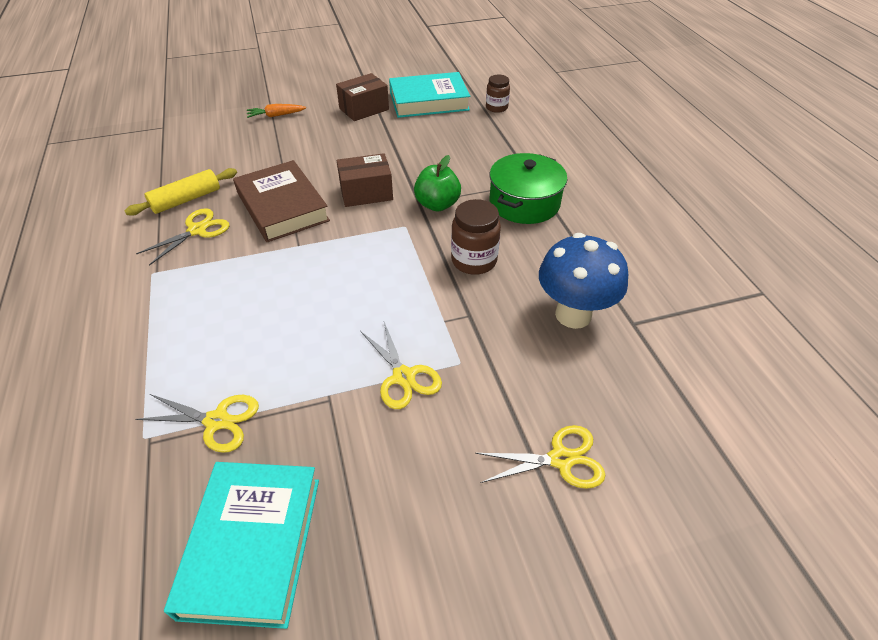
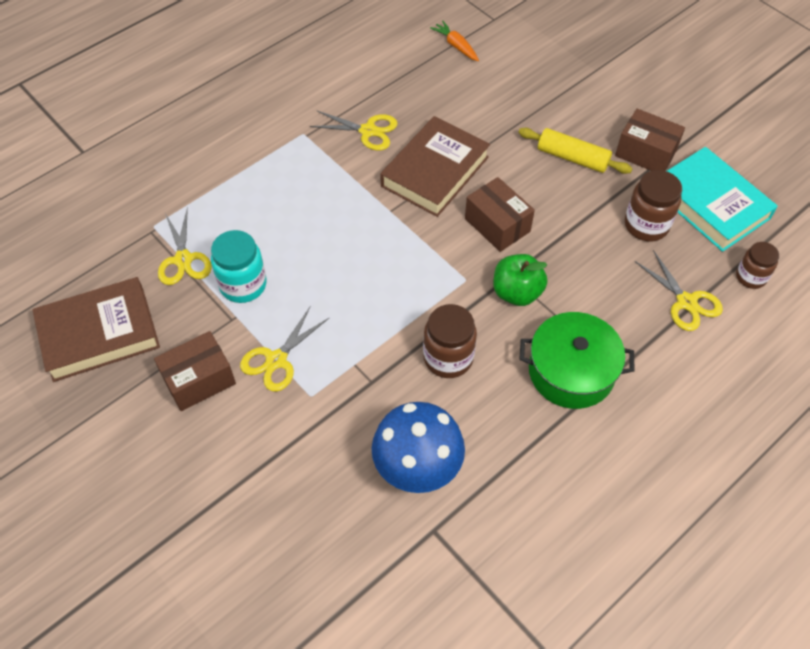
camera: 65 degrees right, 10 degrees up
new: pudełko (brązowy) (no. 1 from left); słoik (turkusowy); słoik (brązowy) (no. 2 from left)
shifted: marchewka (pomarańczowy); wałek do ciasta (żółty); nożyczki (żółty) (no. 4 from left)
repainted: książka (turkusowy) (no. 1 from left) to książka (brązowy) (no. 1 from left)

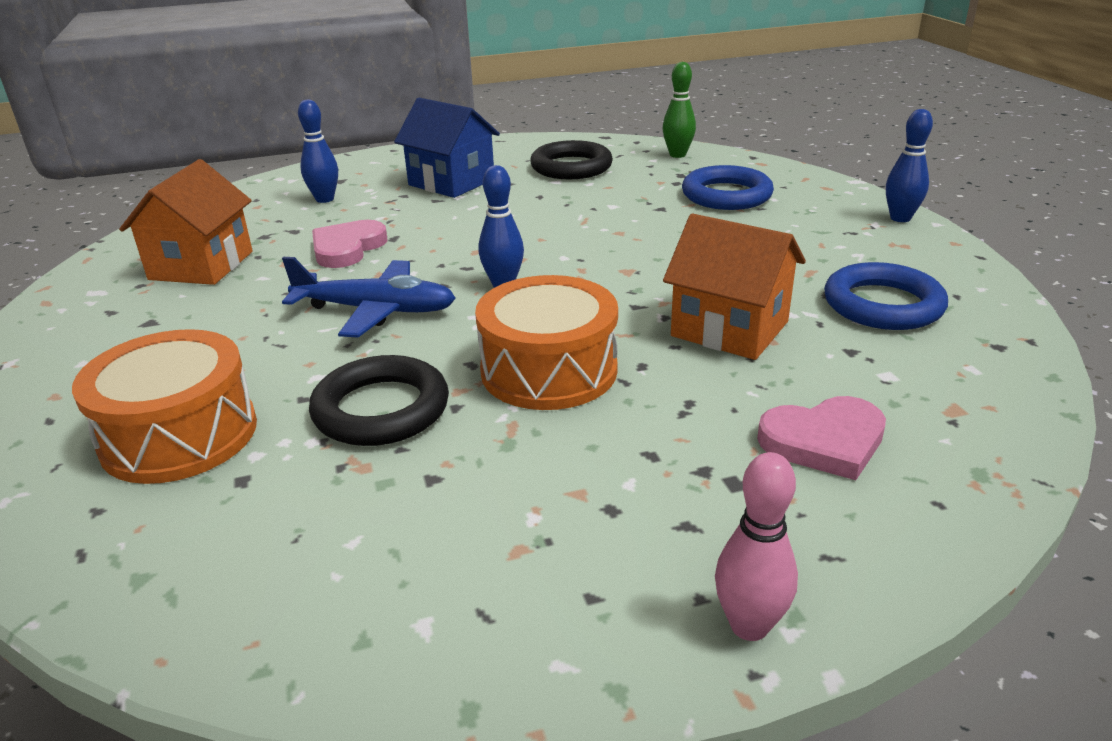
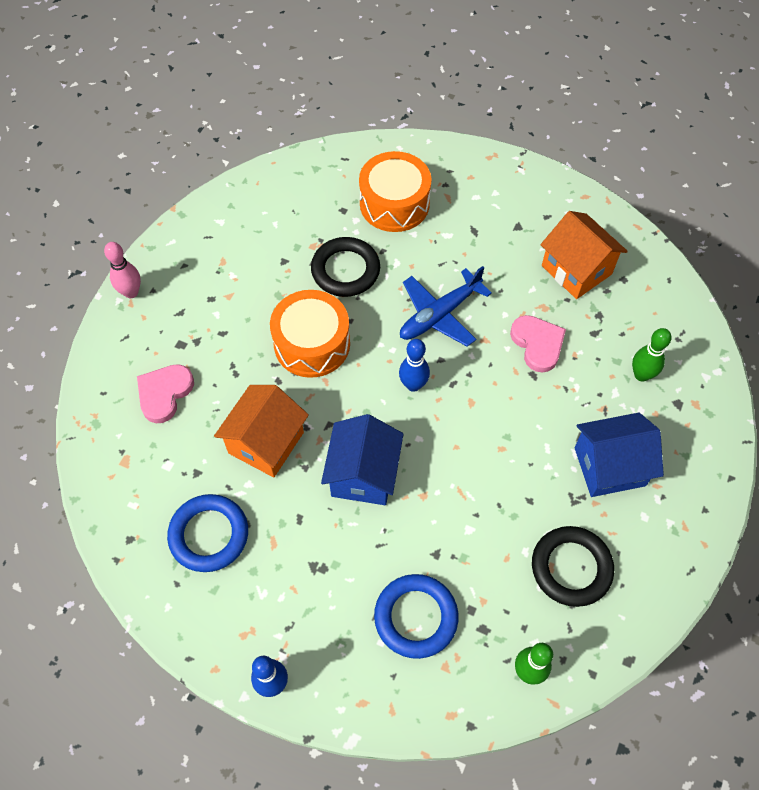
camera: 130 degrees right, 30 degrees up
new: domek (niebieski) (no. 1 from left)
repainted: kręgiel (niebieski) (no. 1 from left) to kręgiel (zielony) (no. 2 from left)
rotated: domek (pomarańczowy) (no. 2 from left in the first image) 45 degrees counterclockwise

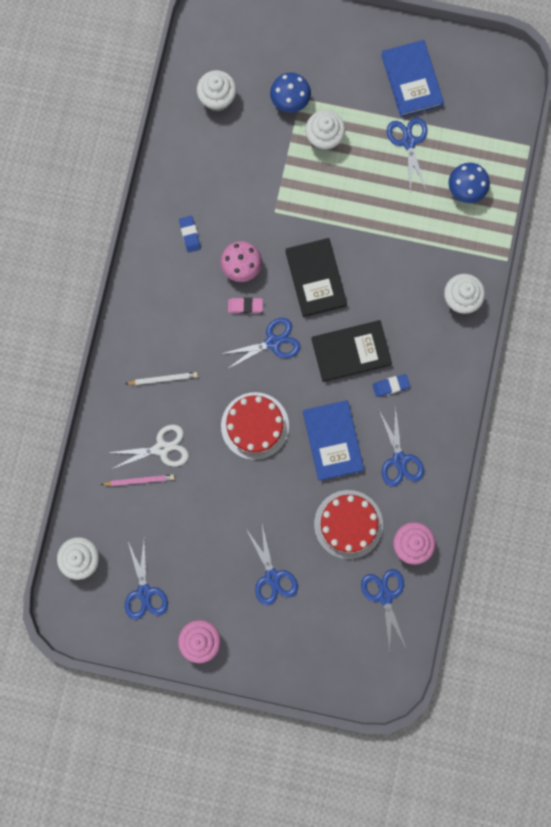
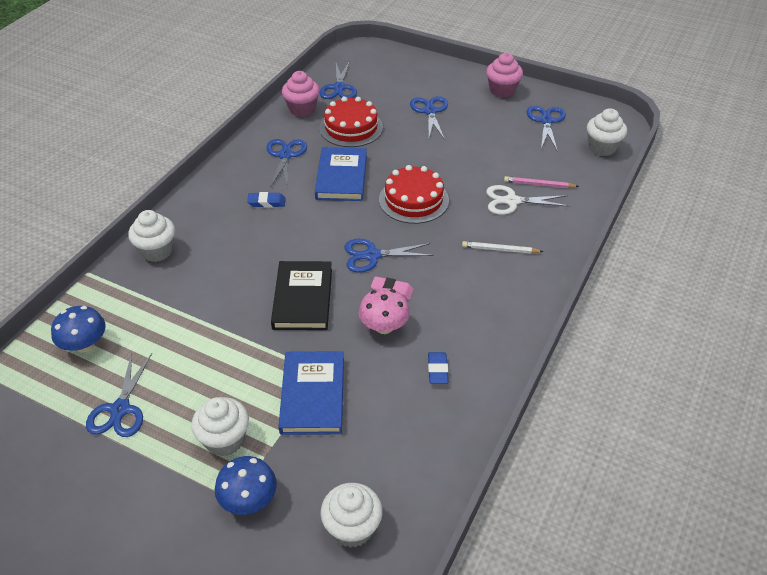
camera: 165 degrees left, 35 degrees down
gone: książka (czarny) (no. 2 from left)
shifted: książka (niebieski) (no. 2 from left in the first image) to książka (niebieski) (no. 1 from left)

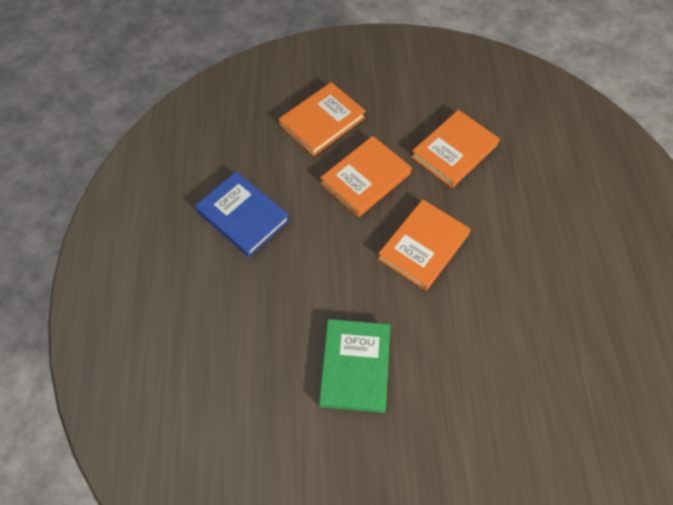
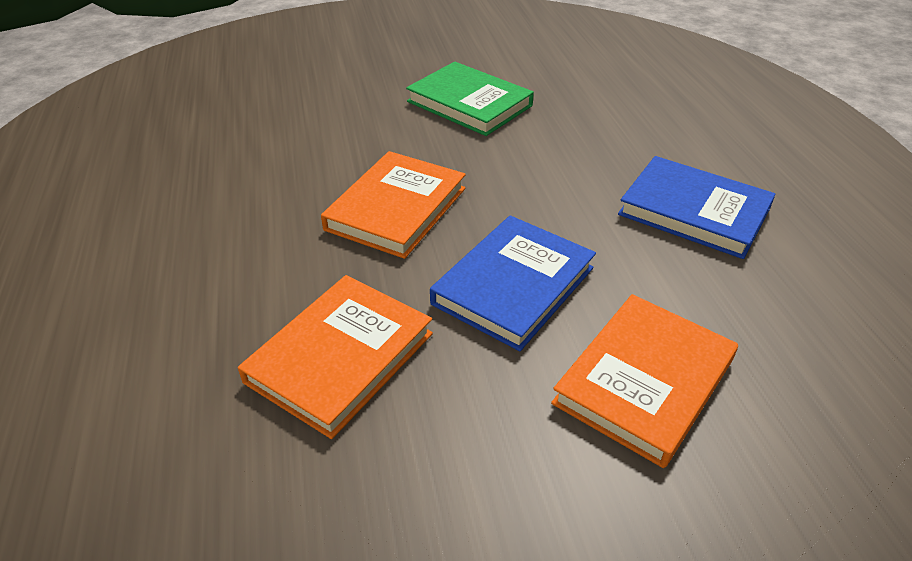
camera: 170 degrees right, 20 degrees down
repainted: książka (pomarańczowy) (no. 2 from left) to książka (niebieski) (no. 1 from left)
rotated: książka (zielony) 45 degrees counterclockwise

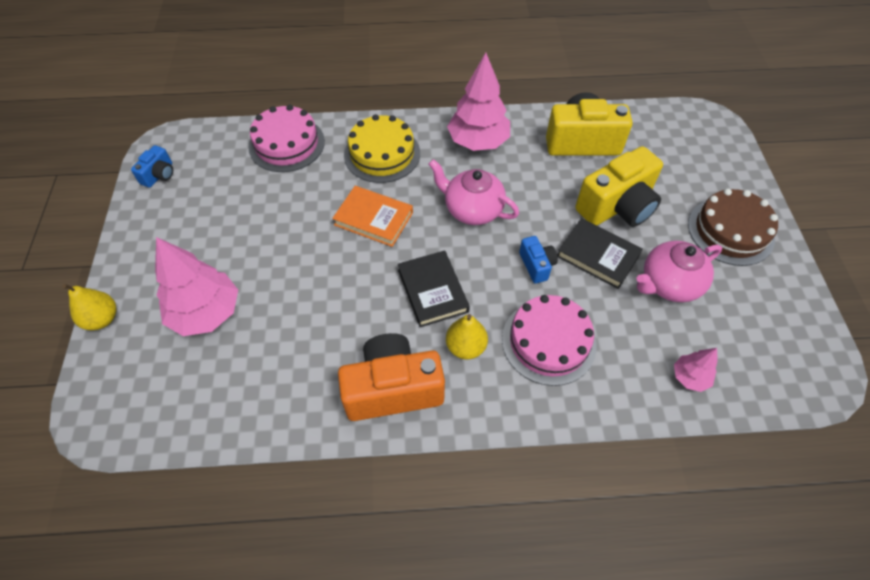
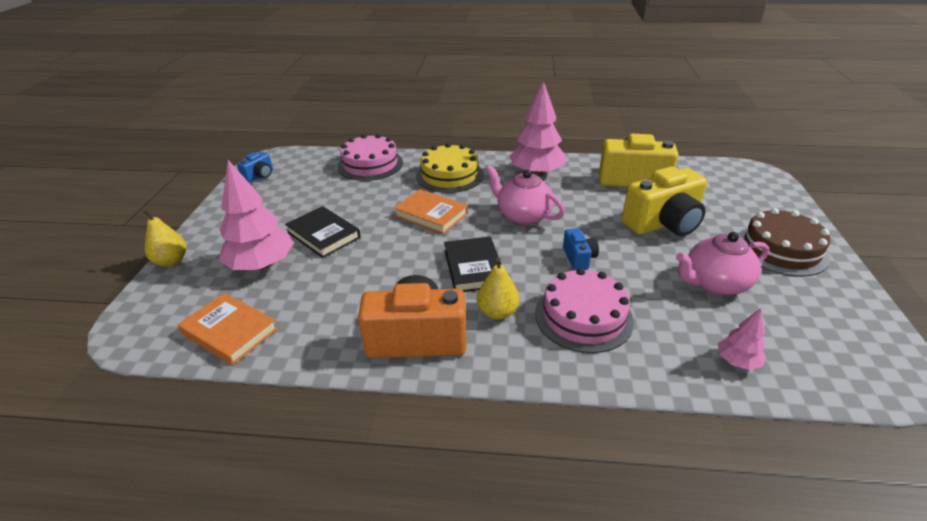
camera: 10 degrees right, 20 degrees down
new: książka (pomarańczowy) (no. 1 from left)
shifted: książka (czarny) (no. 2 from left in the first image) to książka (czarny) (no. 1 from left)

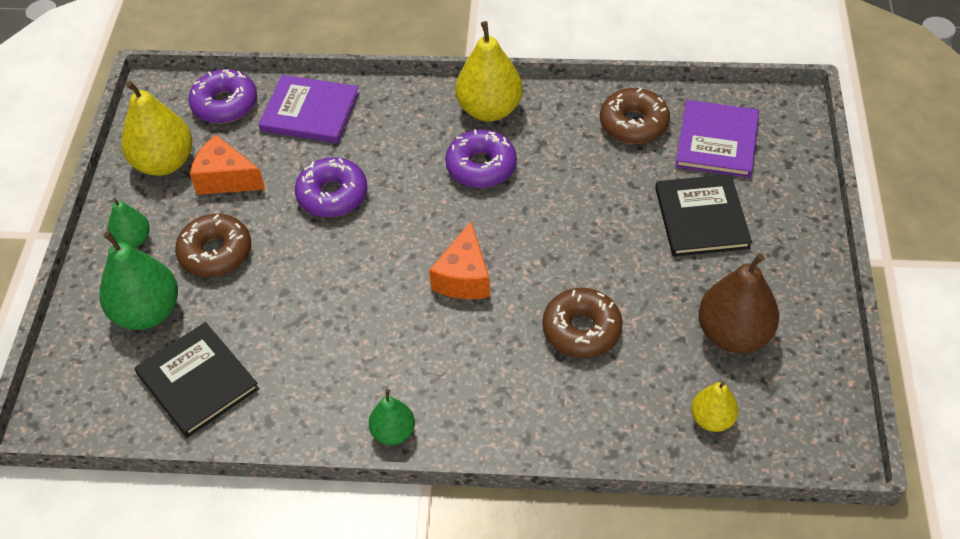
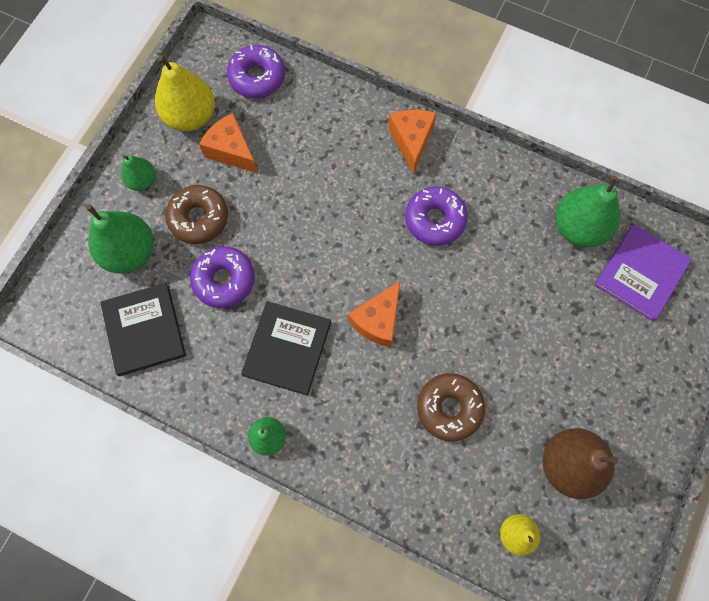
camera: 20 degrees right, 20 degrees up
gone: książka (fioletowy) (no. 1 from left); gruszka (żółty) (no. 2 from left)
new: ser (pomarańczowy) (no. 3 from left)
shifted: donut (fioletowy) (no. 2 from left in the first image) to donut (fioletowy) (no. 1 from left); książka (czarny) (no. 2 from left)
swapped: donut (brązowy) (no. 3 from left) to gruszka (zielony) (no. 4 from left)

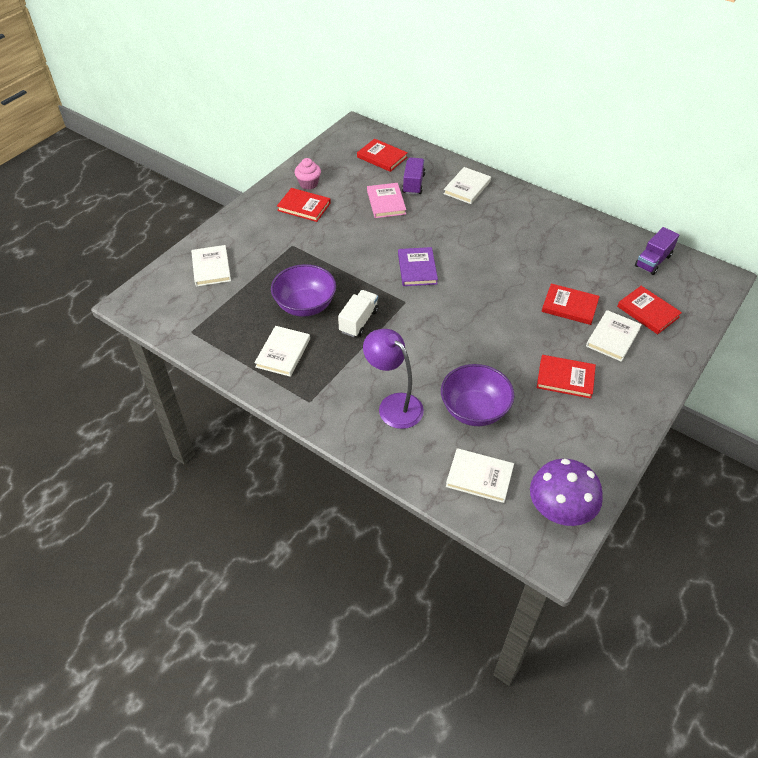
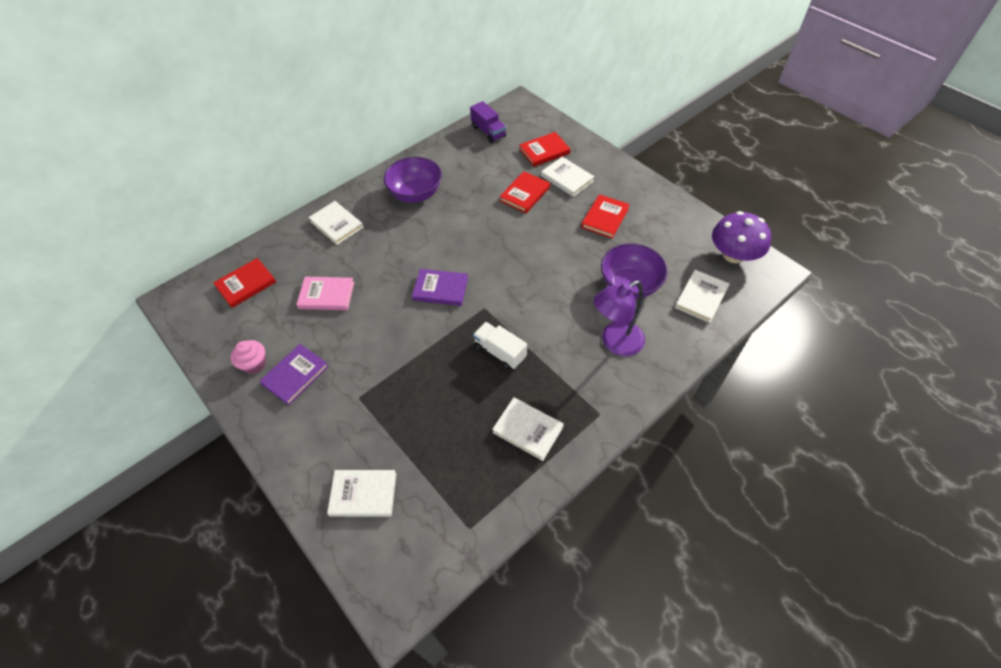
camera: 75 degrees left, 5 degrees up
gone: ciężarówka (fioletowy) (no. 1 from left)
shifted: miska (fioletowy) (no. 1 from left)
repainted: książka (czerwony) (no. 1 from left) to książka (fioletowy) (no. 1 from left)

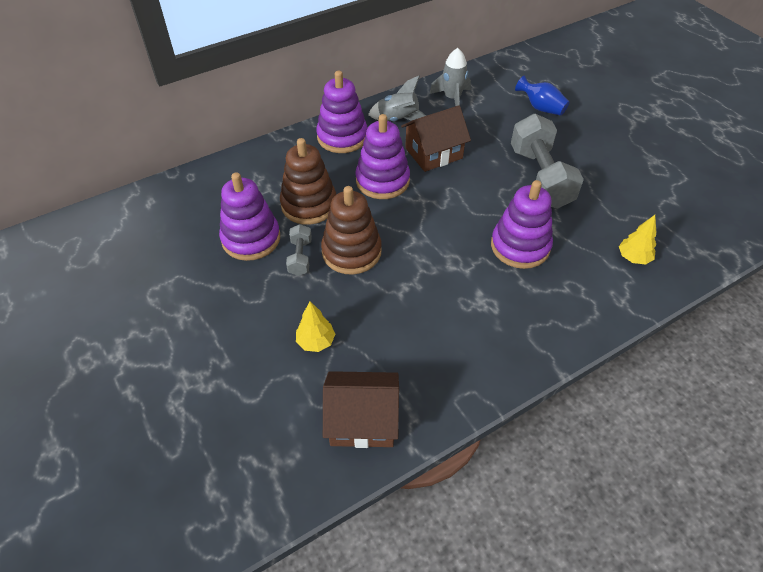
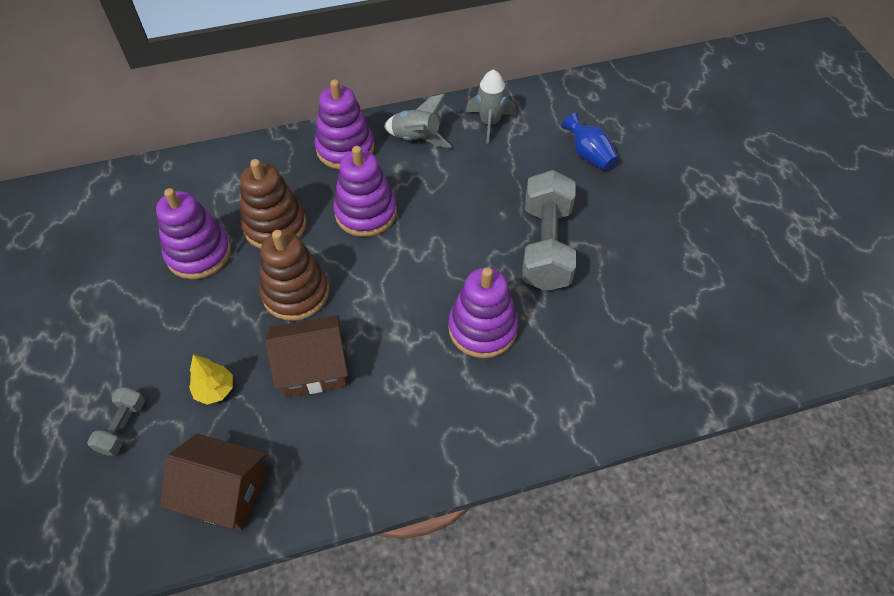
camera: 15 degrees right, 5 degrees up
gone: drzewko (żółty) (no. 2 from left)
shifted: hantel (szary) (no. 1 from left); domek (brązowy) (no. 2 from left)

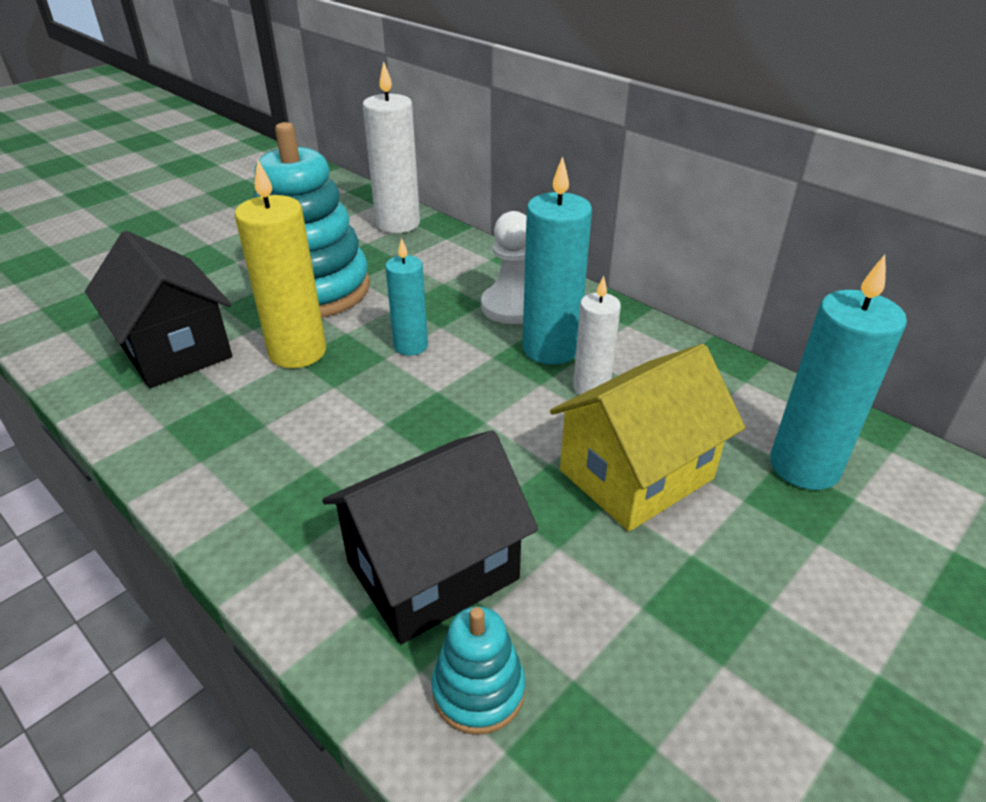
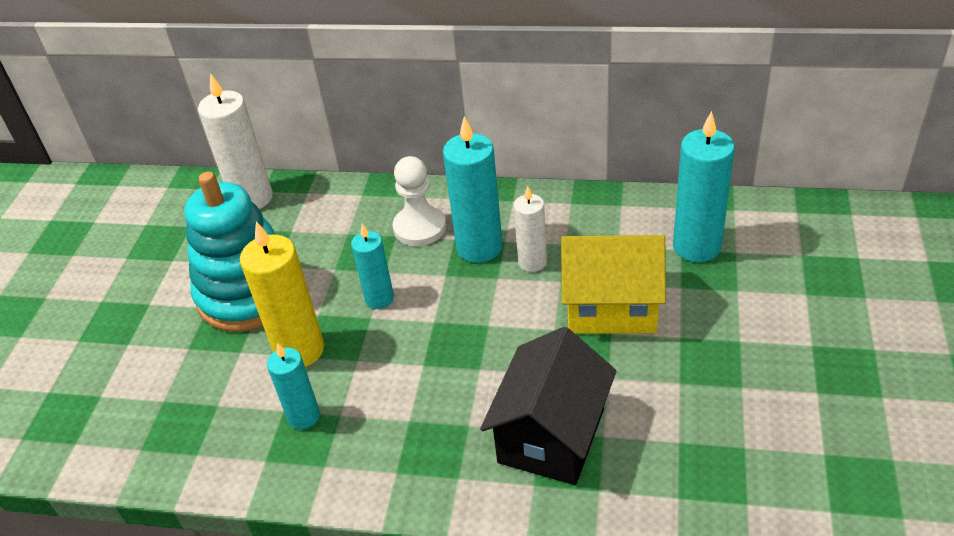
camera: 30 degrees left, 5 degrees up
gone: domek (czarny) (no. 1 from left); zabawka nakładanka (turkusowy) (no. 2 from left)
new: świeca (turkusowy) (no. 1 from left)
rotated: domek (żółty) 75 degrees clockwise

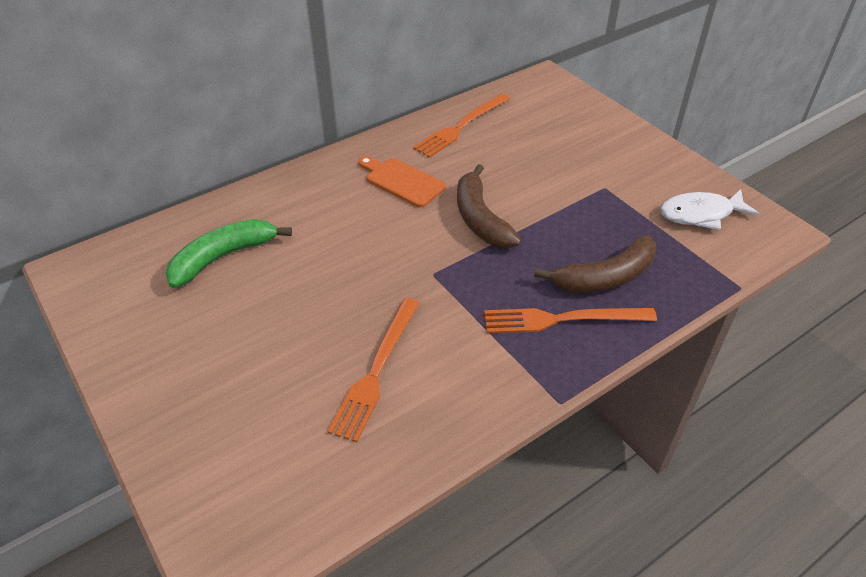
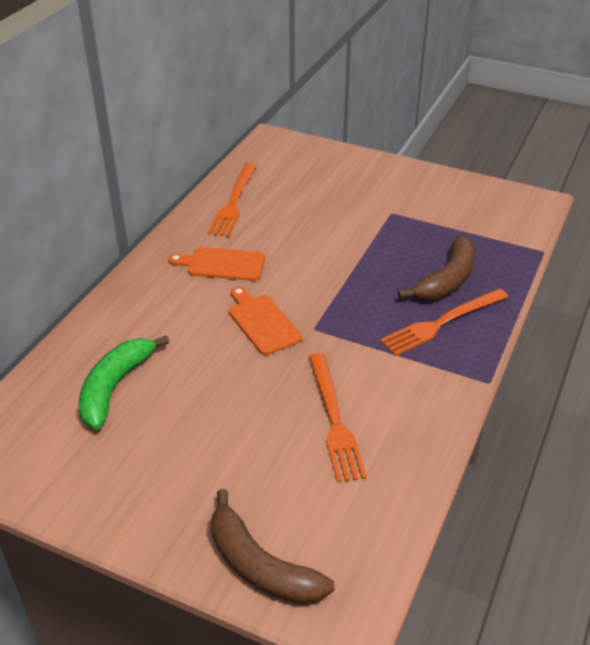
camera: 30 degrees left, 5 degrees down
gone: ryba (biały)
new: deska do krojenia (pomarańczowy) (no. 2 from left)
shifted: banan (brązowy) (no. 1 from left)

